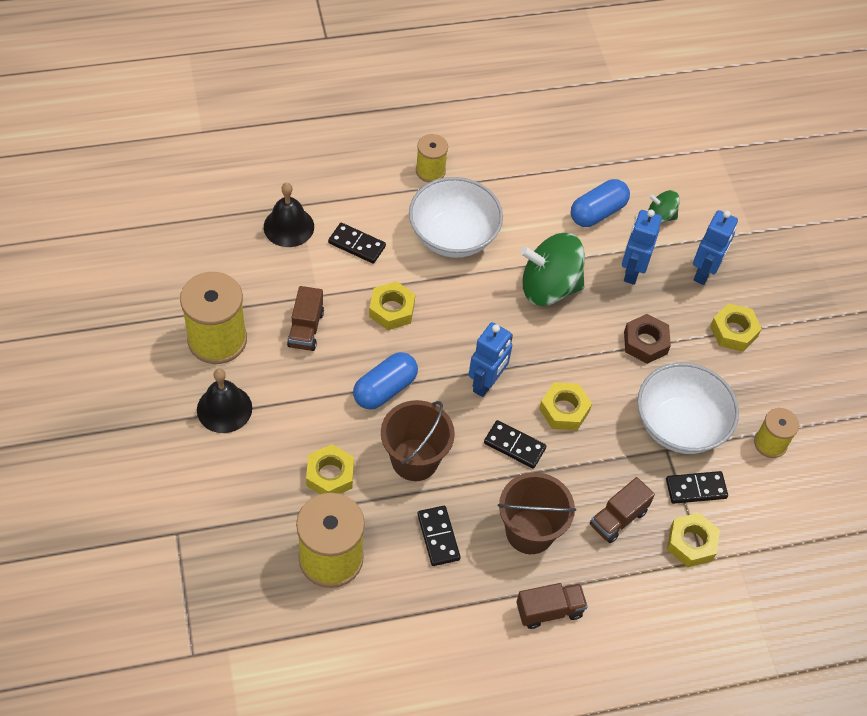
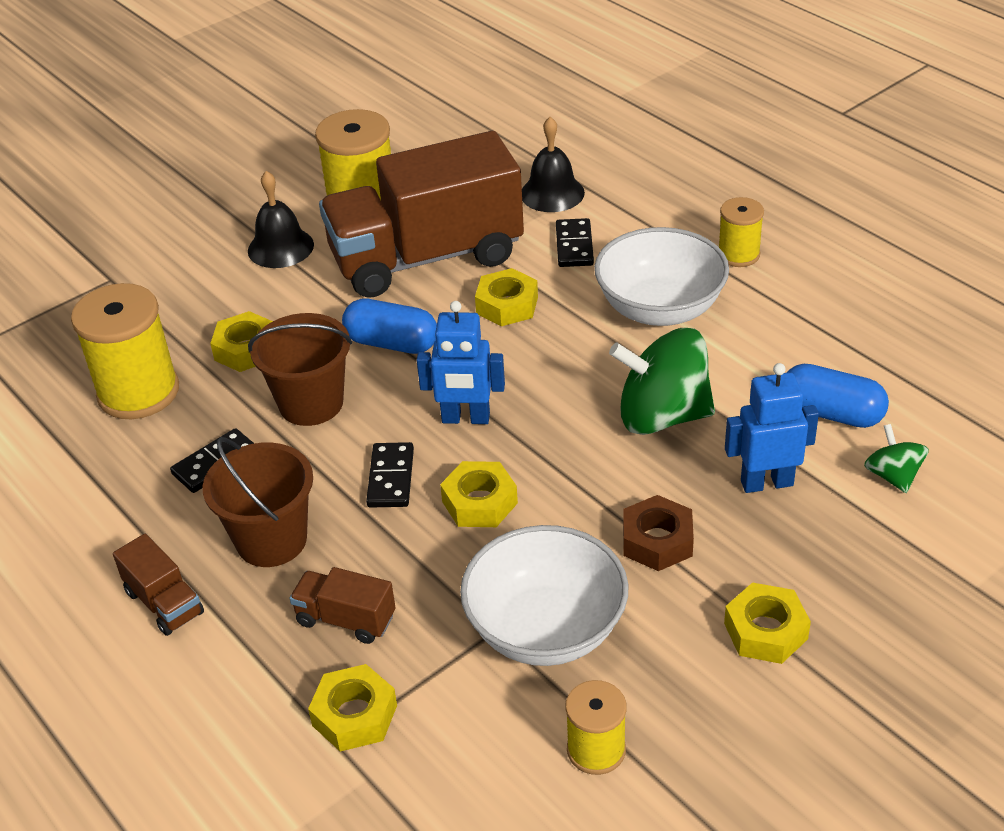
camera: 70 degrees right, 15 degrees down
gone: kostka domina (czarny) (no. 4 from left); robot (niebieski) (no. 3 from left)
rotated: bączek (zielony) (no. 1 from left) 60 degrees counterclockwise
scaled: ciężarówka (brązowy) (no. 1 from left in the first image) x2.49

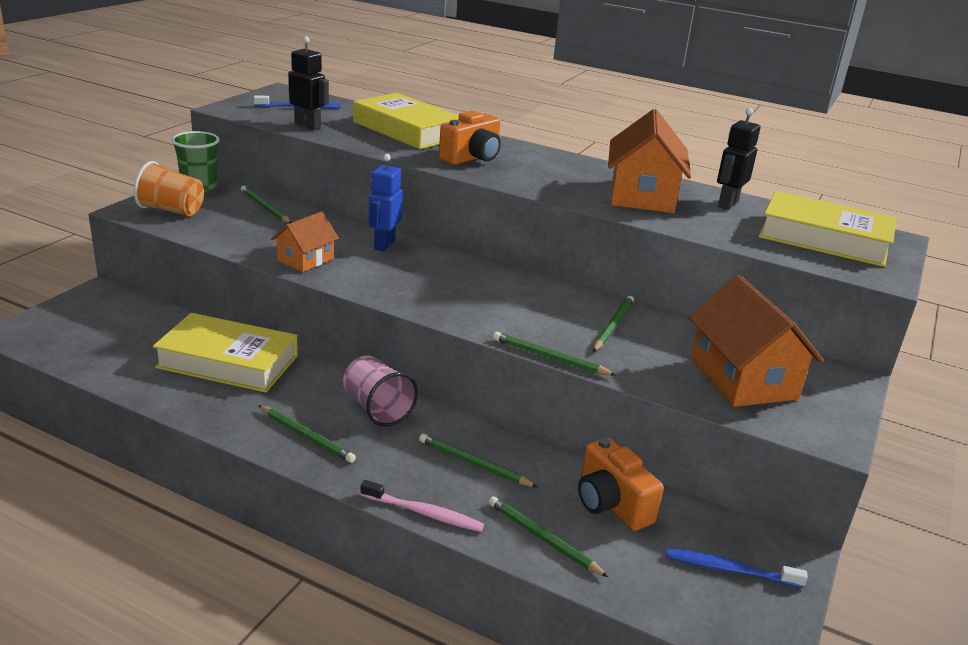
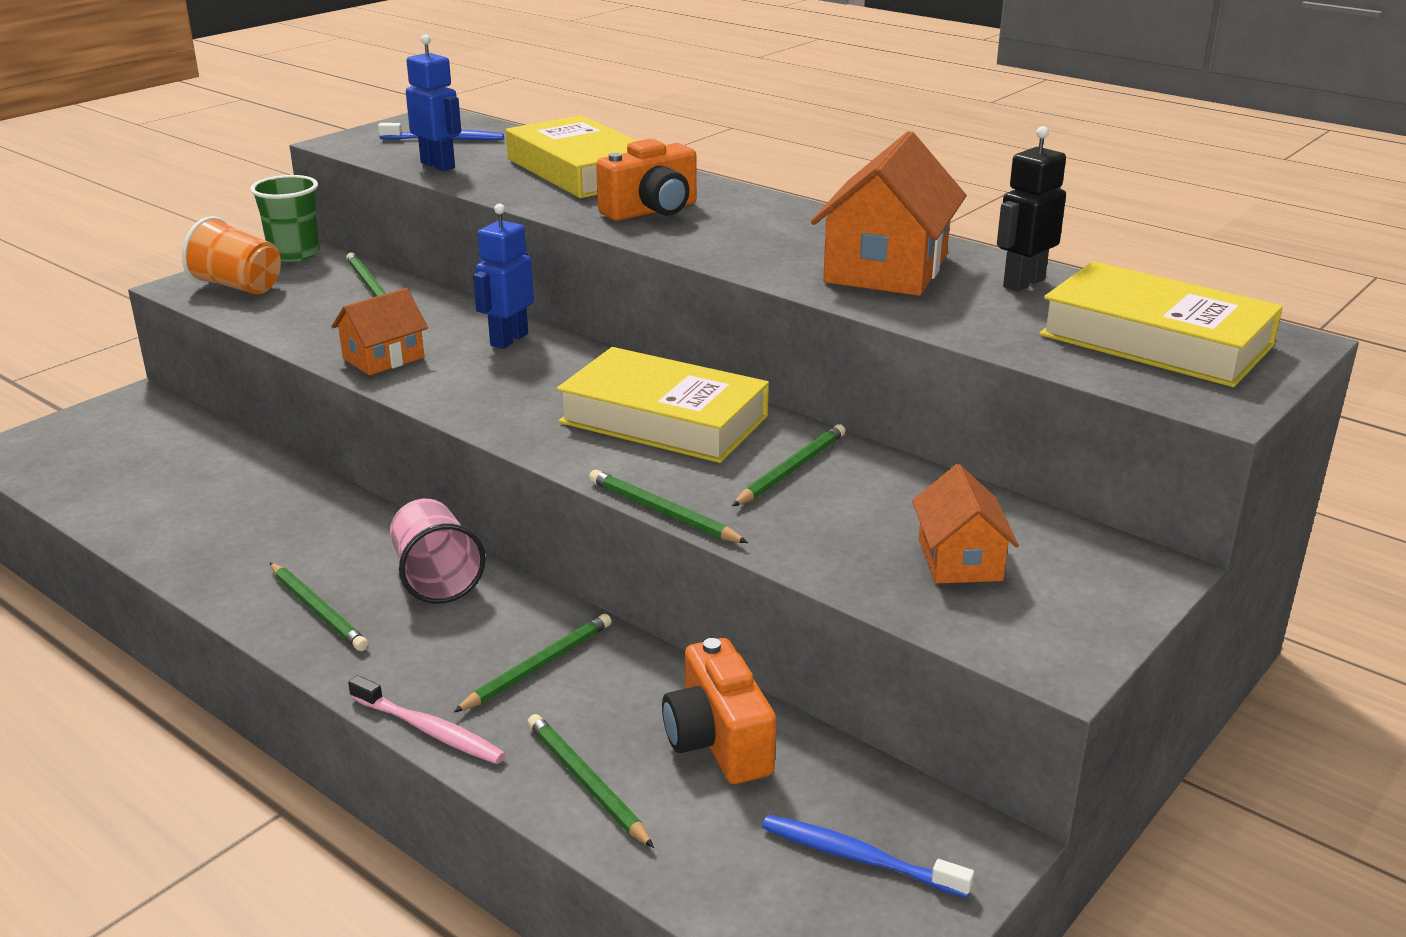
camera: 15 degrees right, 0 degrees up
shifted: książka (żółty) (no. 1 from left in the first image) to książka (żółty) (no. 2 from left)
repainted: robot (czarny) (no. 1 from left) to robot (niebieski) (no. 1 from left)
rotated: ołówek (zielony) (no. 3 from left) 90 degrees clockwise
scaled: domek (pomarańczowy) (no. 3 from left) x0.57

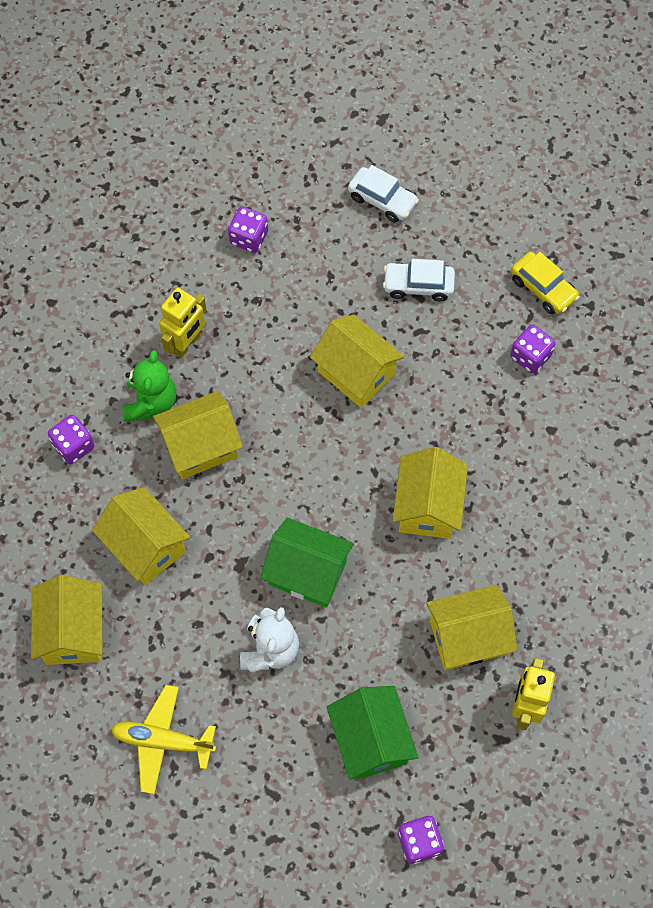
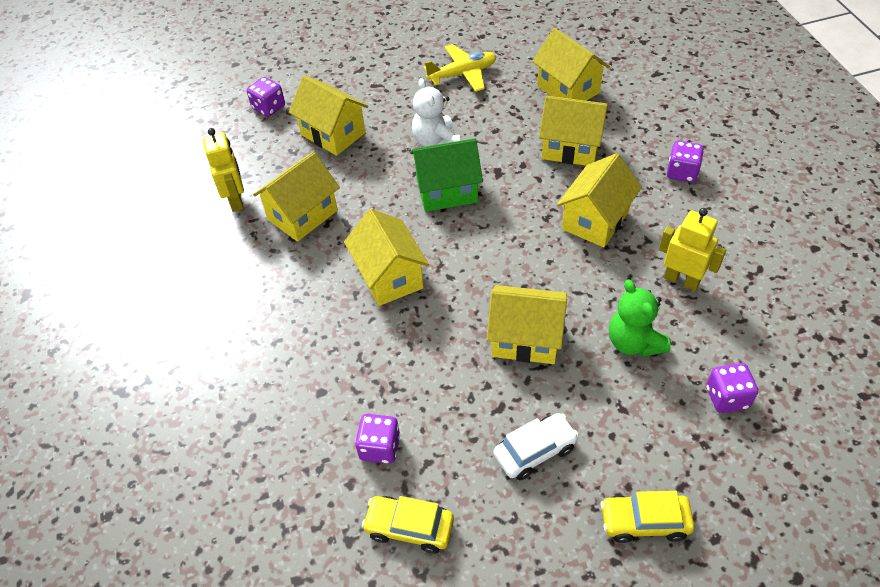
camera: 150 degrees right, 15 degrees down
shifted: miś (zielony)
repainted: domek (zielony) (no. 2 from left) to domek (żółty) (no. 2 from left); samochód (biały) (no. 1 from left) to samochód (żółty) (no. 2 from left)
rotated: robot (żółty) (no. 1 from left in the first image) 120 degrees clockwise

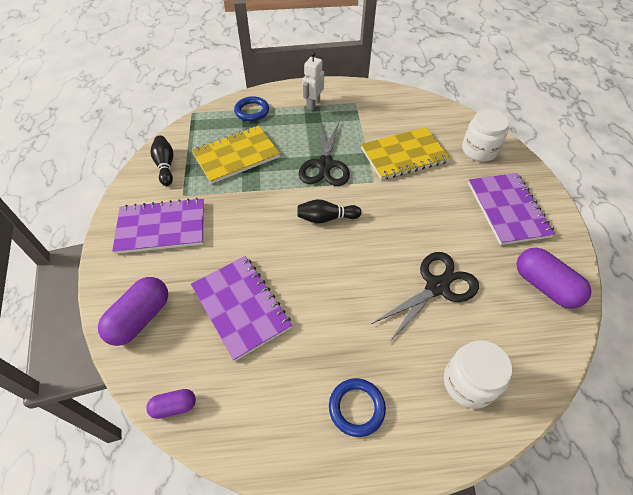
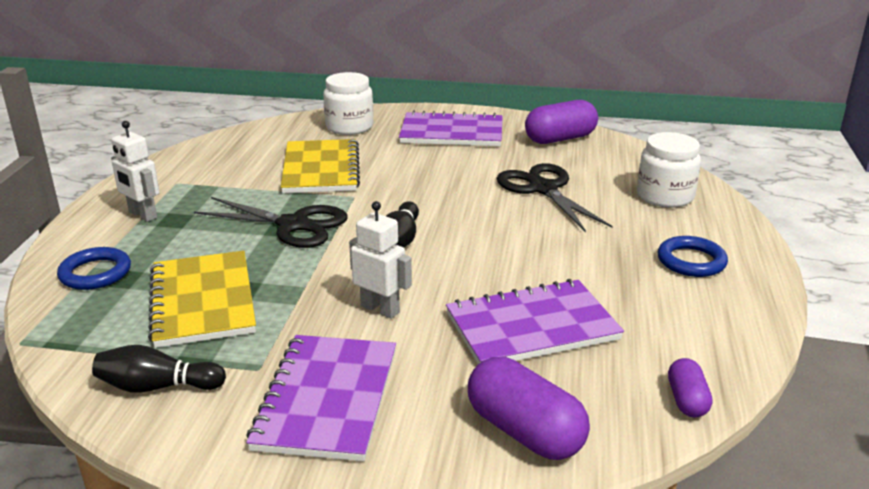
camera: 75 degrees left, 25 degrees down
new: robot (biały) (no. 2 from left)

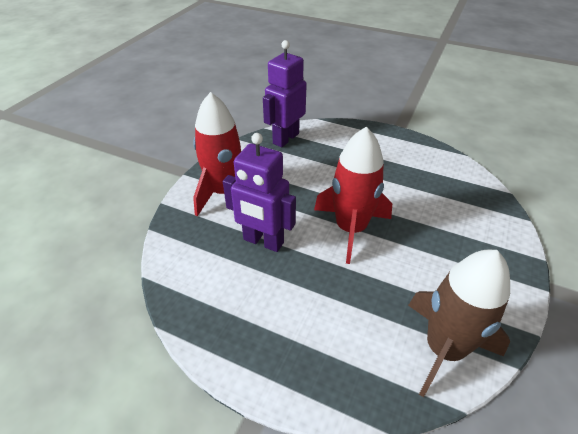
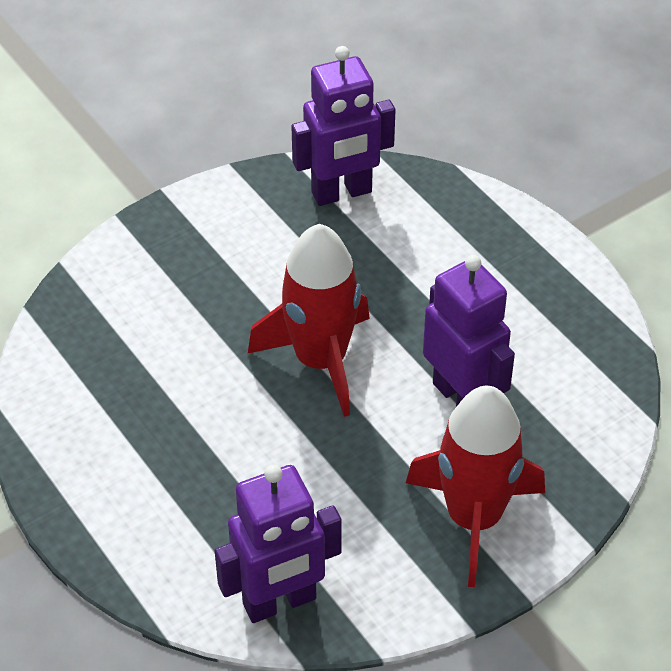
camera: 150 degrees left, 5 degrees up
swapped: rakieta (brązowy) to robot (fioletowy) (no. 2 from left)

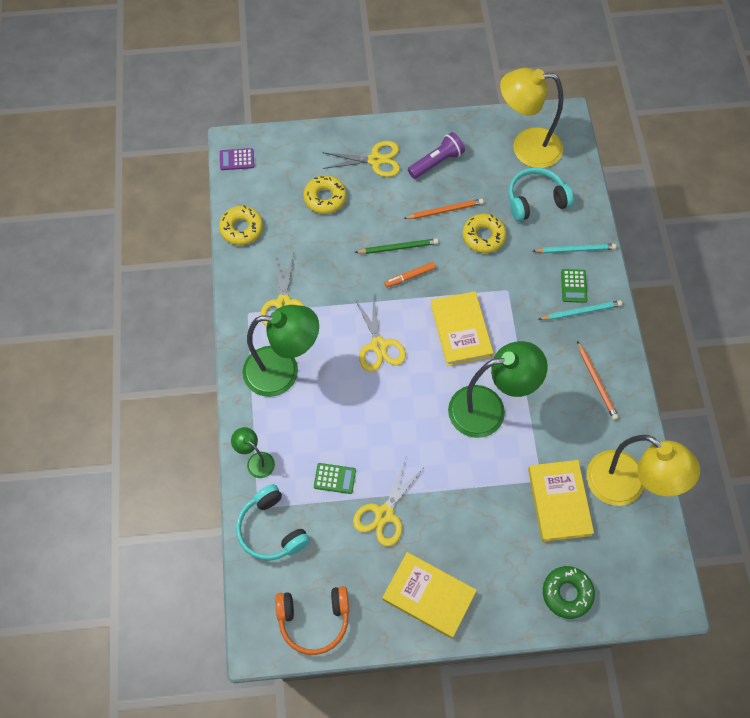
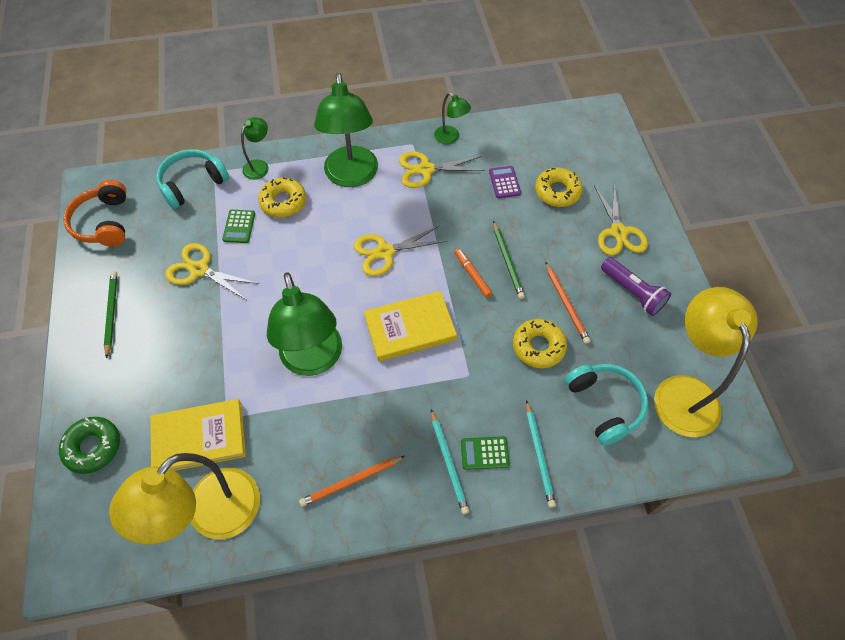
camera: 85 degrees right, 5 degrees down
new: lampka (zielony) (no. 4 from left)
shifted: donut (żółty) (no. 1 from left); kalkulator (fioletowy)
swapped: książka (żółty) (no. 1 from left) to ołówek (zielony) (no. 1 from left)

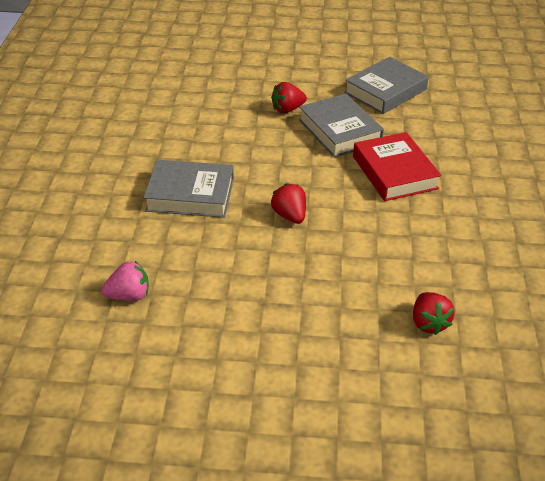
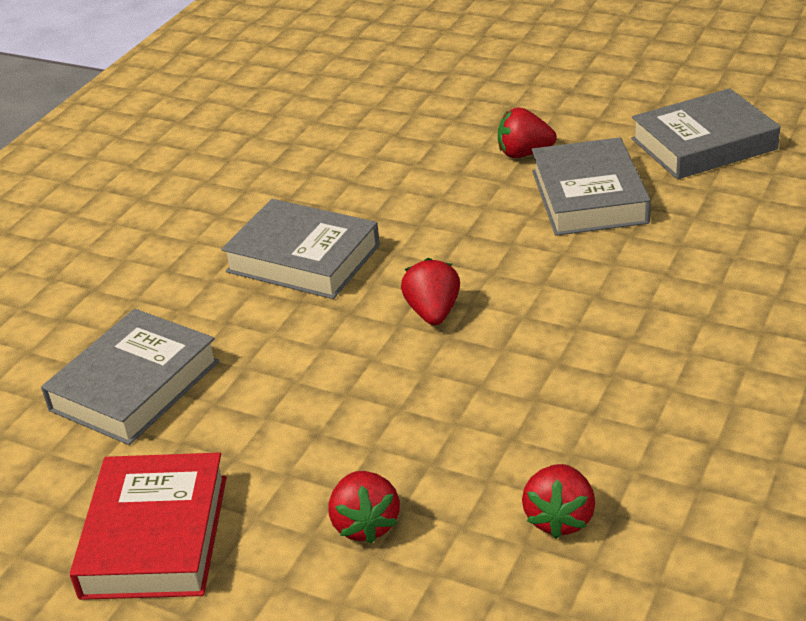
camera: 25 degrees right, 5 degrees down
new: truskawka (czerwony) (no. 1 from left)
shifted: książka (czerwony)
swapped: truskawka (różowy) to książka (szary) (no. 1 from left)

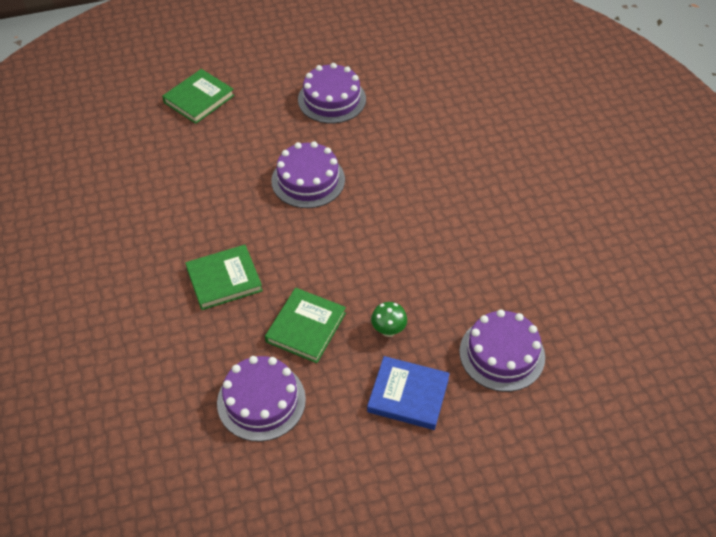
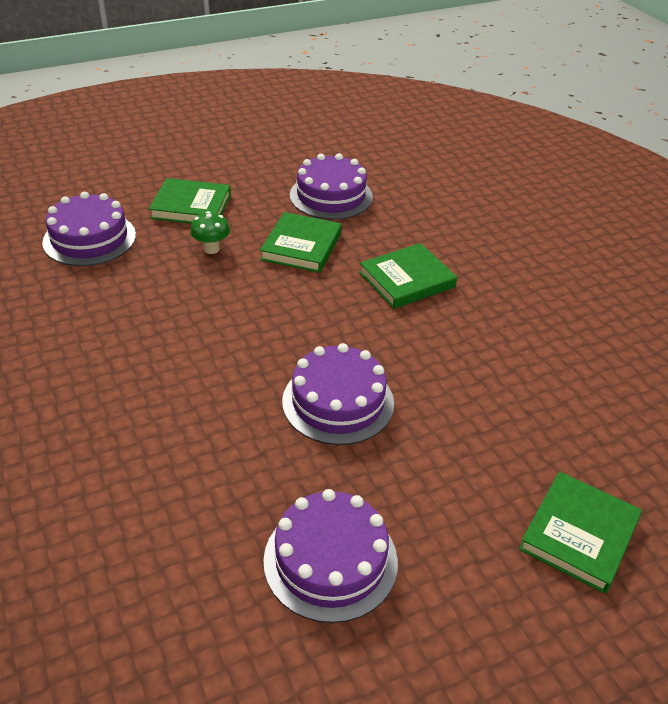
camera: 170 degrees right, 10 degrees down
repainted: książka (niebieski) to książka (zielony) (no. 1 from left)

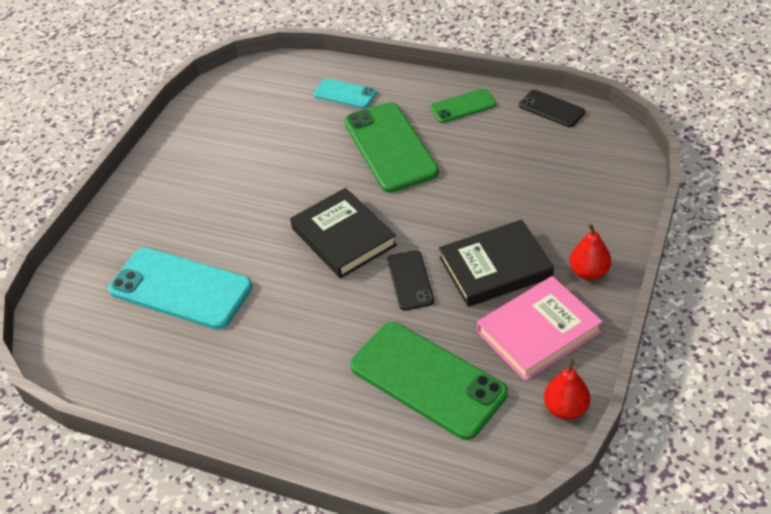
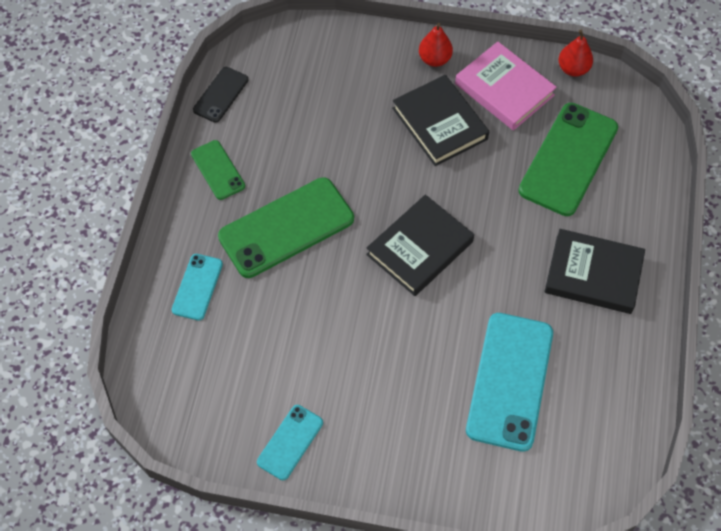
camera: 105 degrees left, 15 degrees up
gone: telefon (czarny) (no. 1 from left)
new: telefon (turkusowy) (no. 2 from left); książka (czarny) (no. 3 from left)

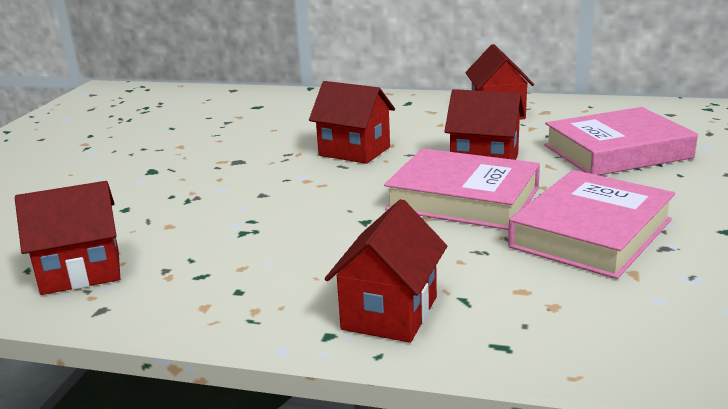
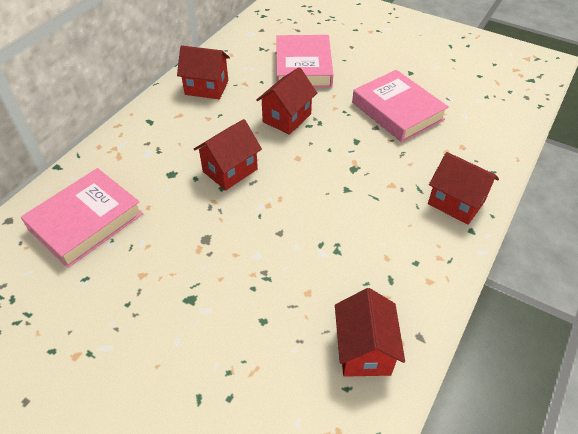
camera: 75 degrees left, 25 degrees up
shifted: książka (różowy) (no. 1 from left)

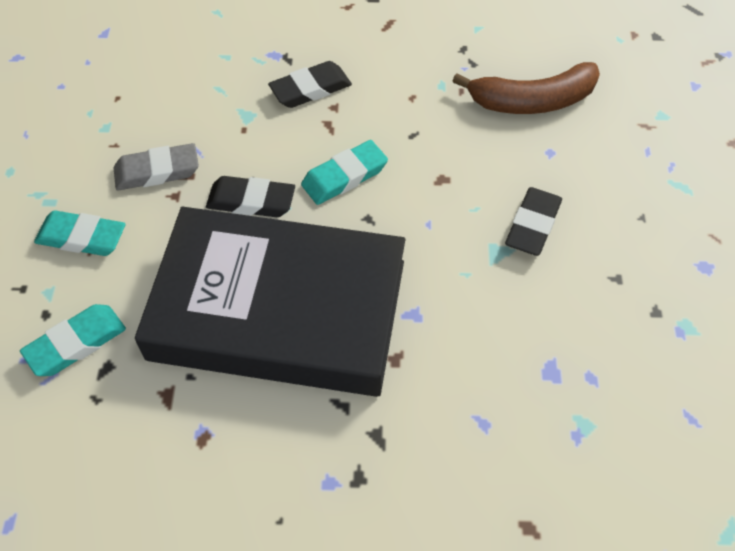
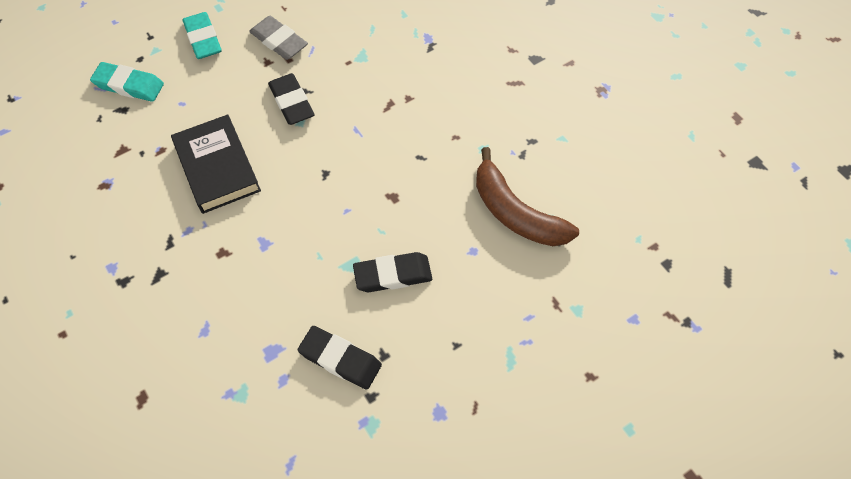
camera: 55 degrees right, 5 degrees up
gone: gumka do mazania (turkusowy) (no. 3 from left)
shifted: gumka do mazania (czarny) (no. 2 from left)
scaled: książka (czarny) x0.52

